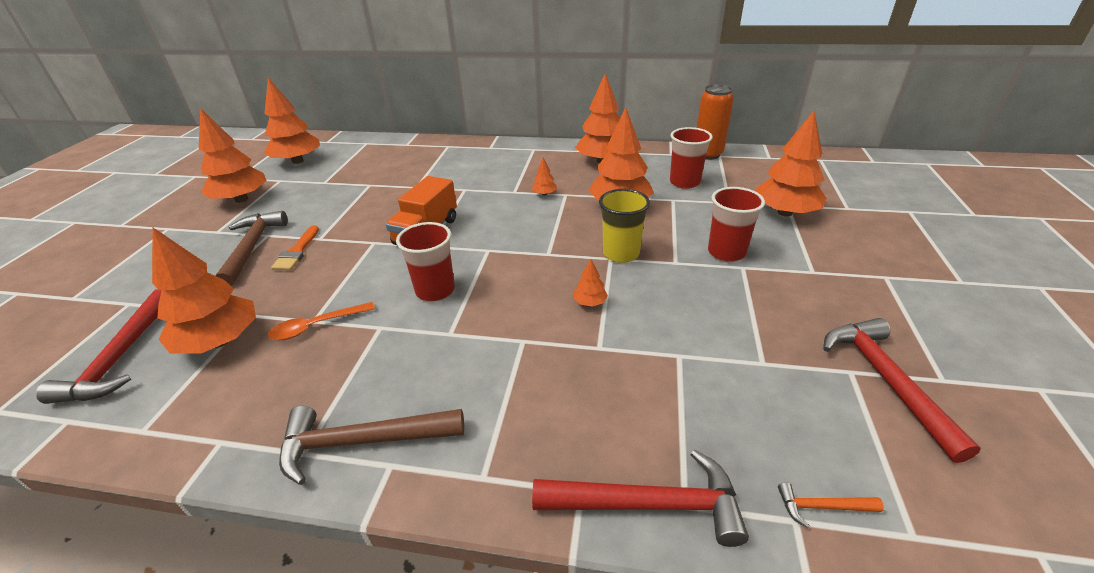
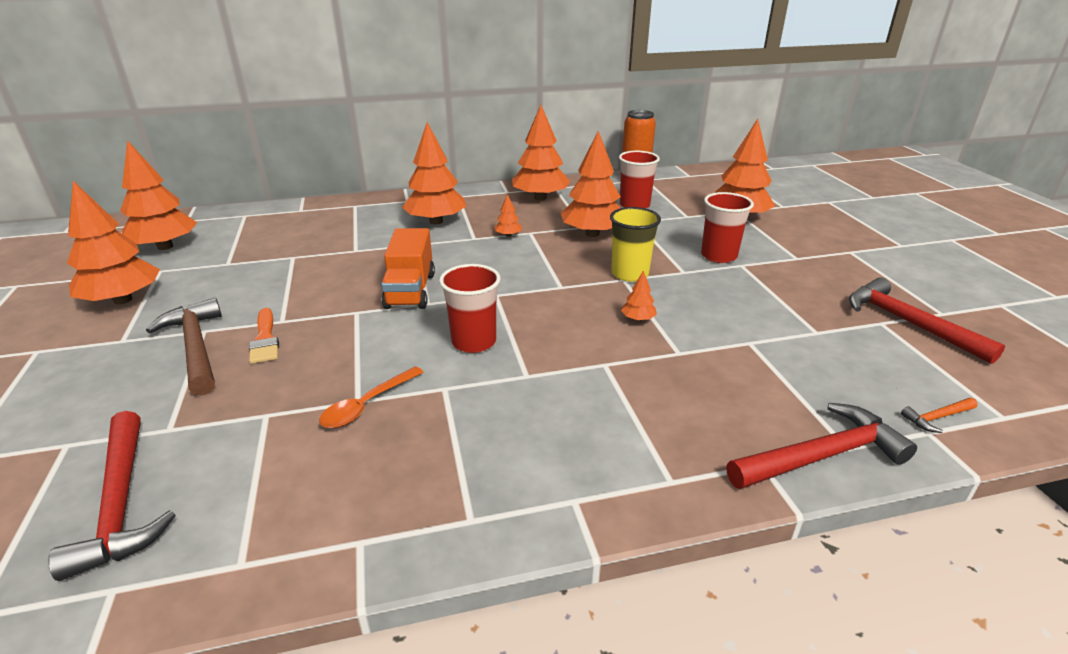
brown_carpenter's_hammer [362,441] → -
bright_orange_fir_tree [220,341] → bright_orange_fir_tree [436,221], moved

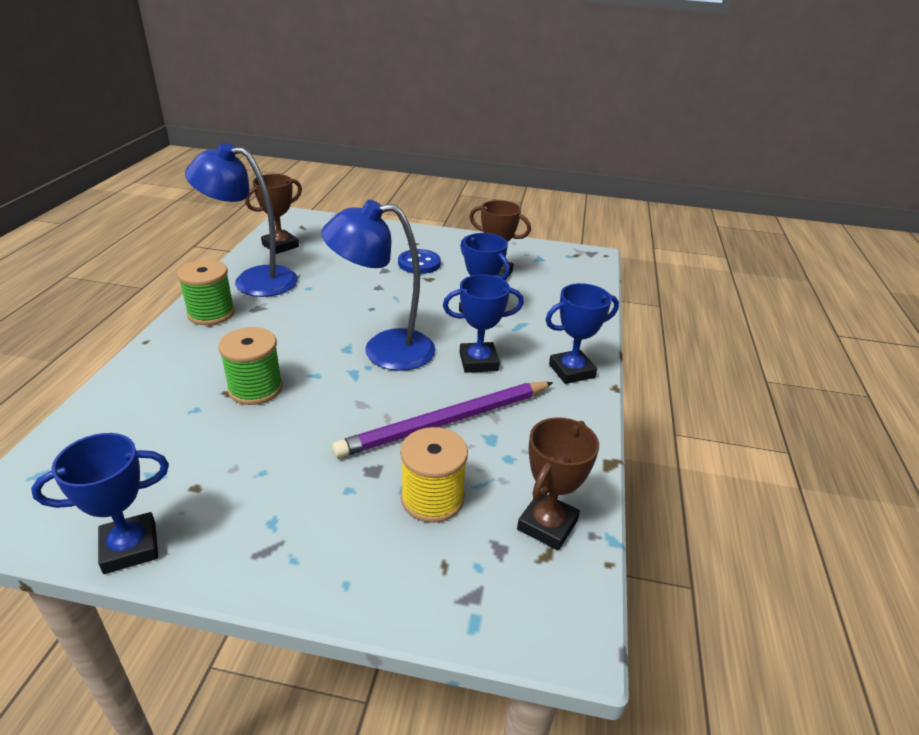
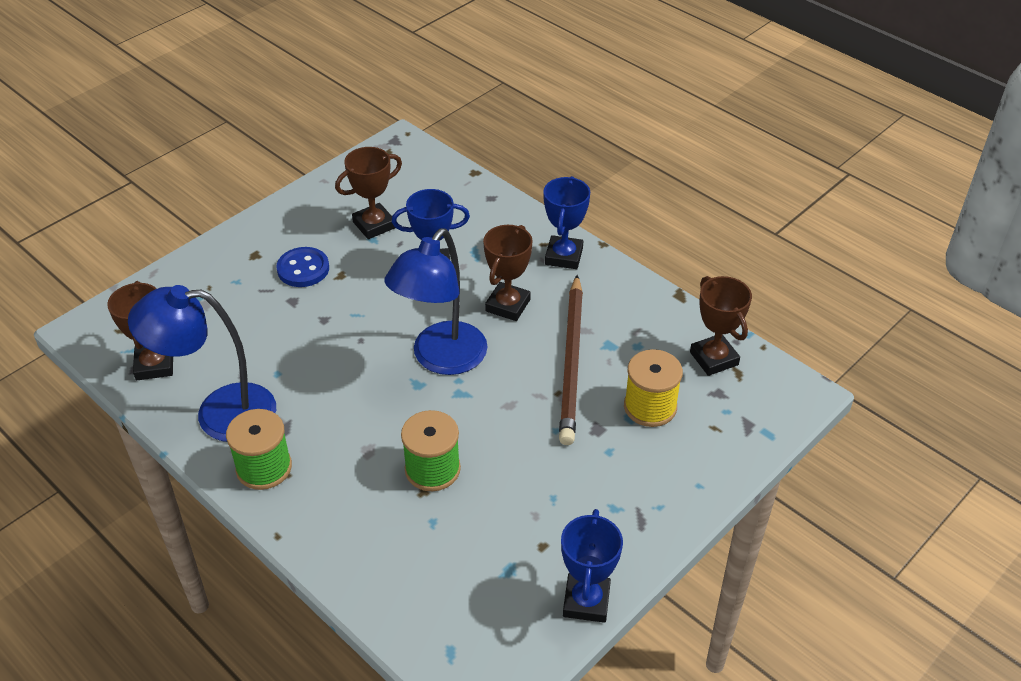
royal_purple_lead_pencil [447,422] → brown_lead_pencil [572,361]
royal_blue_prize_cup [478,362] → brown_prize_cup [508,305]
royal_blue_reading_lamp [253,280] → royal_blue_reading_lamp [219,413], 45 degrees clockwise

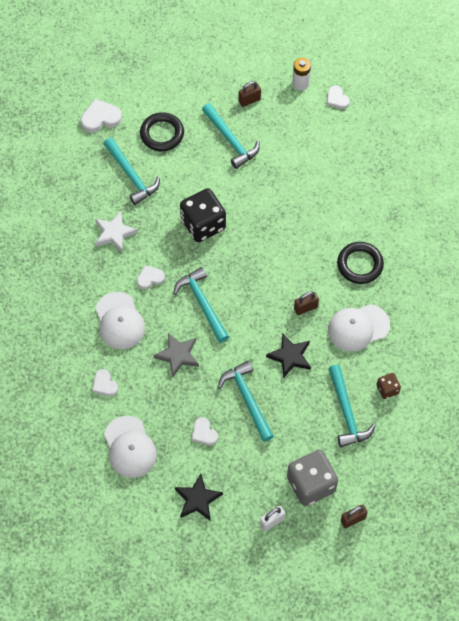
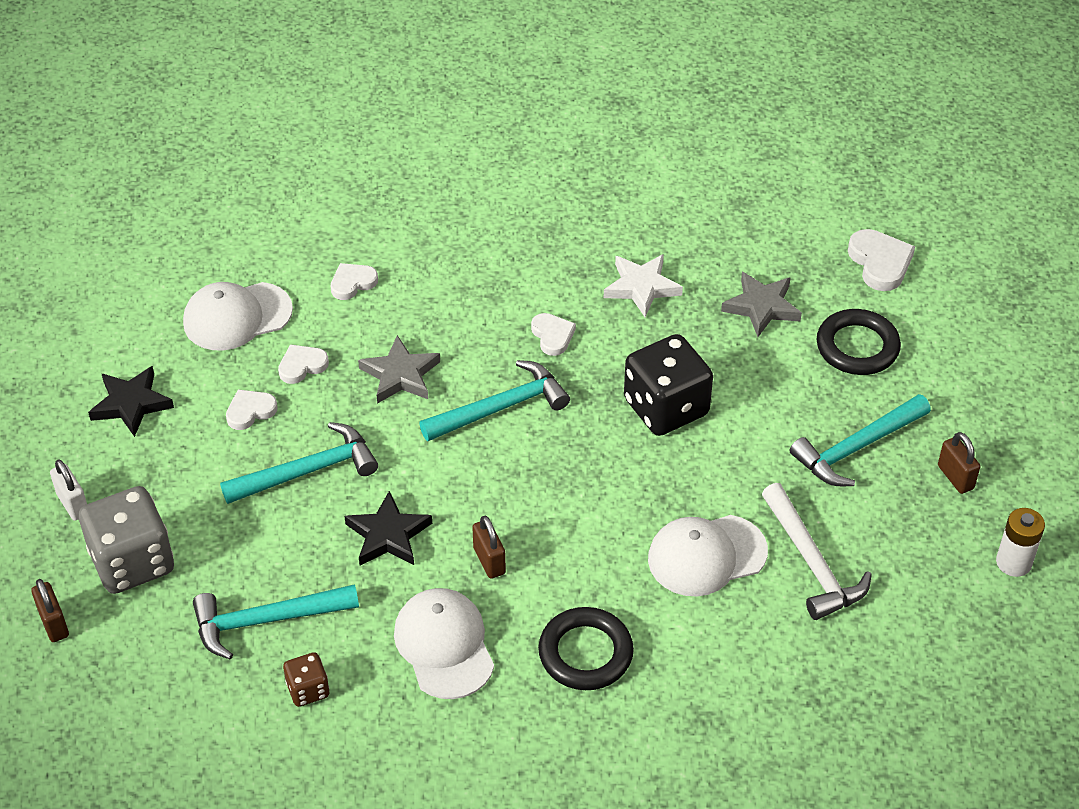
- → pure_white_carpenter's_hammer [812,563]
pure_white_cap [119,321] → pure_white_cap [706,555], moved
pure_white_love_heart [337,99] → pure_white_love_heart [302,366], moved
aqua_carpenter's_hammer [131,176] → gray_five-pointed_star [761,307]

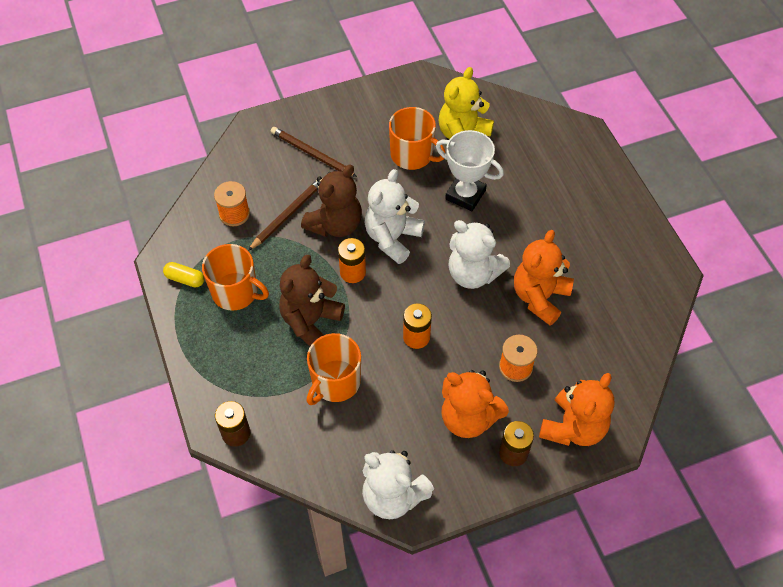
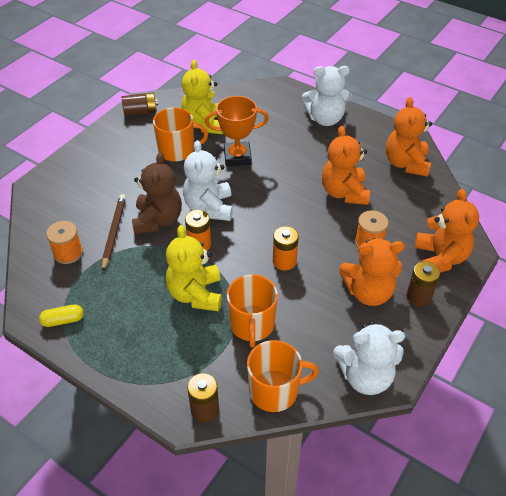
brown_lead_pencil [312,154] → -
- → brown_AA_battery [140,112]
- → bright_orange_stuffed_bear [406,163]
bright_orange_tea_mug [236,292] → bright_orange_tea_mug [275,391], moved
pure_white_stuffed_bear [473,273] → pure_white_stuffed_bear [325,119], moved
brown_stuffed_bear [310,321] → bright_yellow_stuffed_bear [196,294]
pure_white_prize_cup [465,195] → bright_orange_prize_cup [237,157]

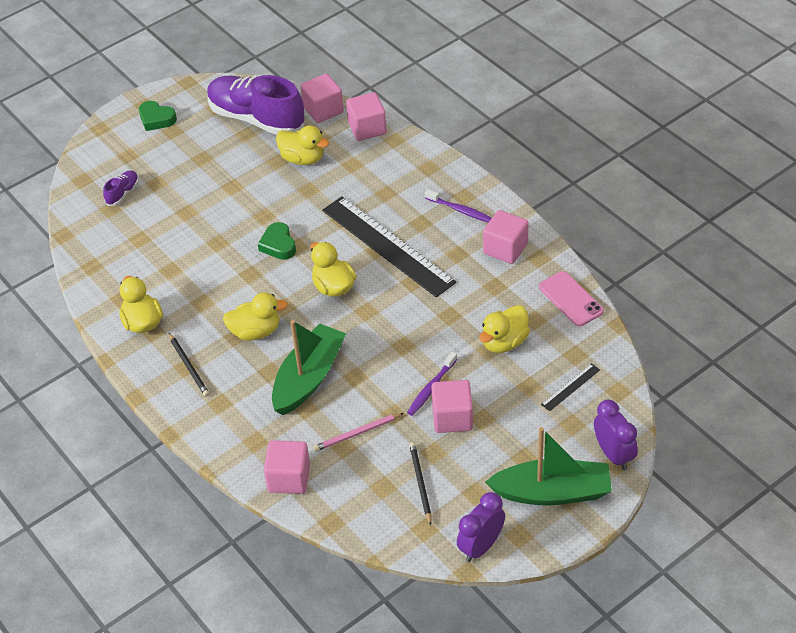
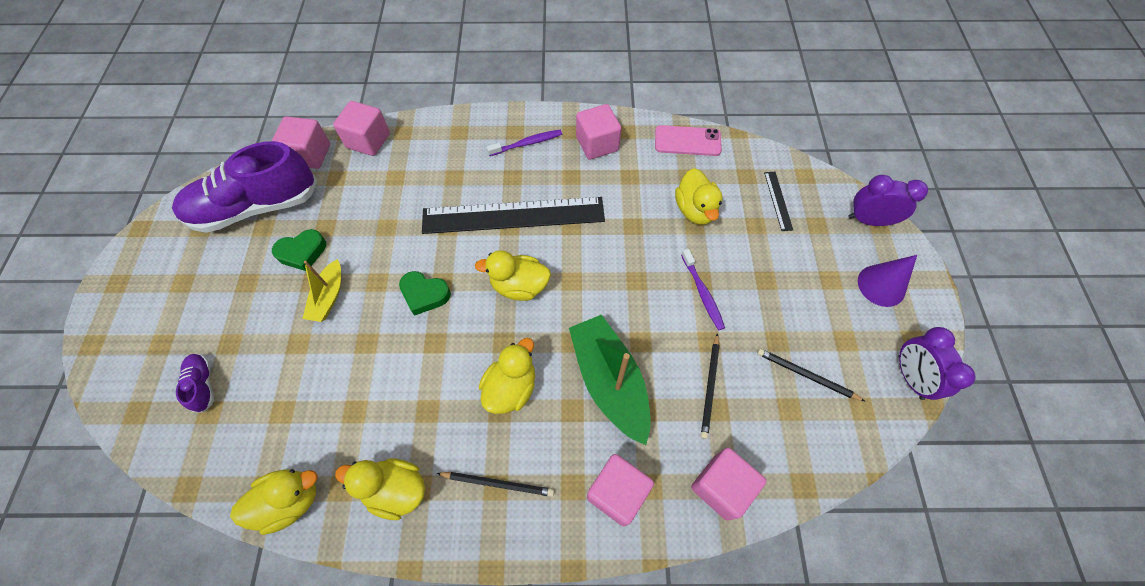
- → bright_yellow_toy_boat [329,297]
green_love_heart [156,119] → green_love_heart [302,252], moved
bright_yellow_toy_duck [303,159] → bright_yellow_toy_duck [290,501], moved
rose-pink_cube [452,418] → rose-pink_cube [617,492], moved
green_toy_boat [552,492] → royal_purple_solid_cone [881,285]
rose-pink_lead_pencil [357,433] → black_lead_pencil [710,387]

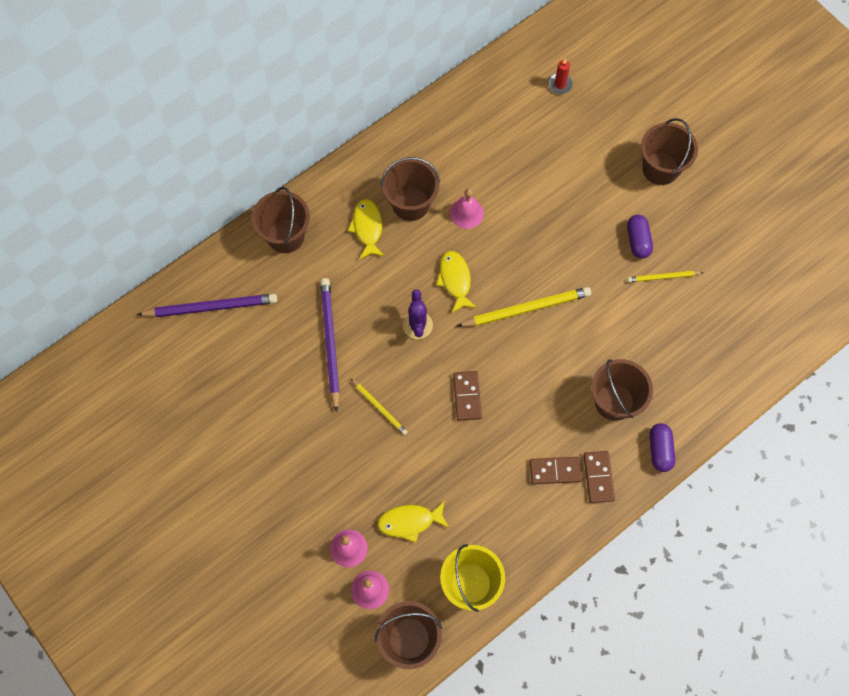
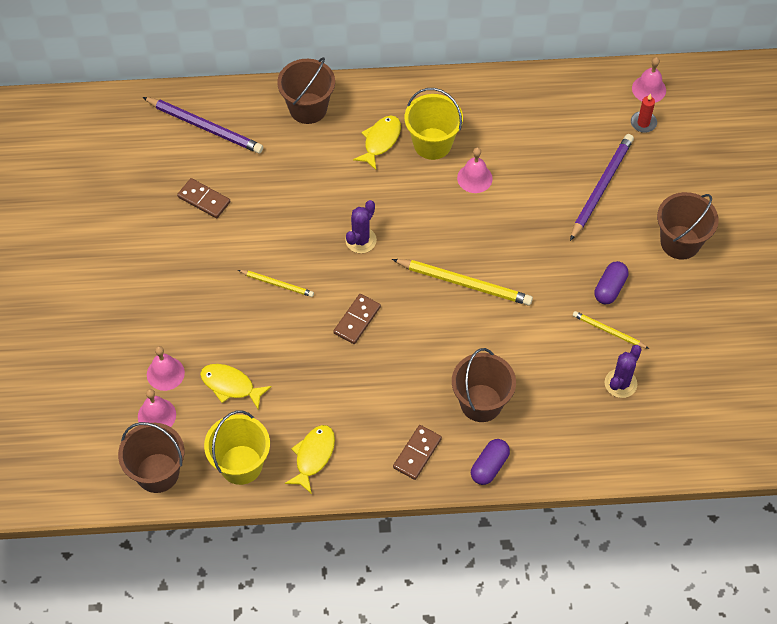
- → royal_purple_saguaro_cactus [620,383]
- → rose-pink_hand_bell [649,89]
royal_purple_lead_pencil [330,342] → royal_purple_lead_pencil [601,187], moved
bright_yellow_fish_figure [455,280] → bright_yellow_fish_figure [313,456], moved
brown_domino_tile [555,471] → brown_domino_tile [204,199], moved
brown_bucket [411,204] → bright_yellow_bucket [432,143]
bright_yellow_lead_pencil [379,407] → bright_yellow_lead_pencil [277,284], 60 degrees counterclockwise

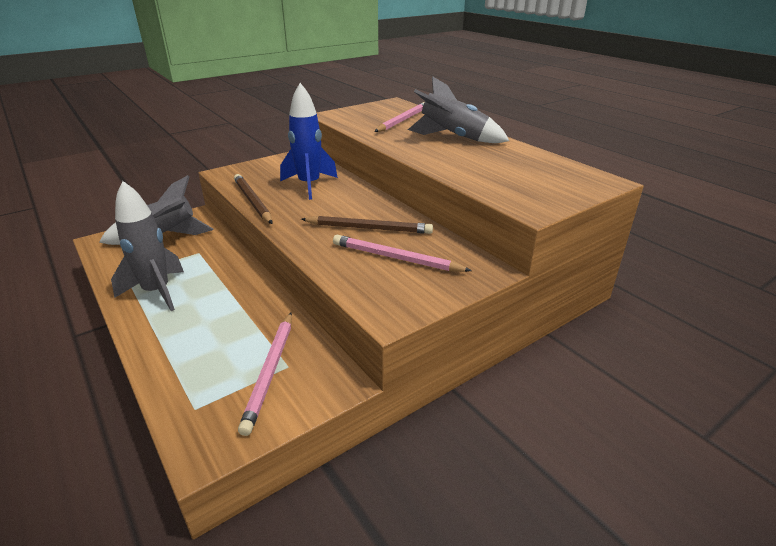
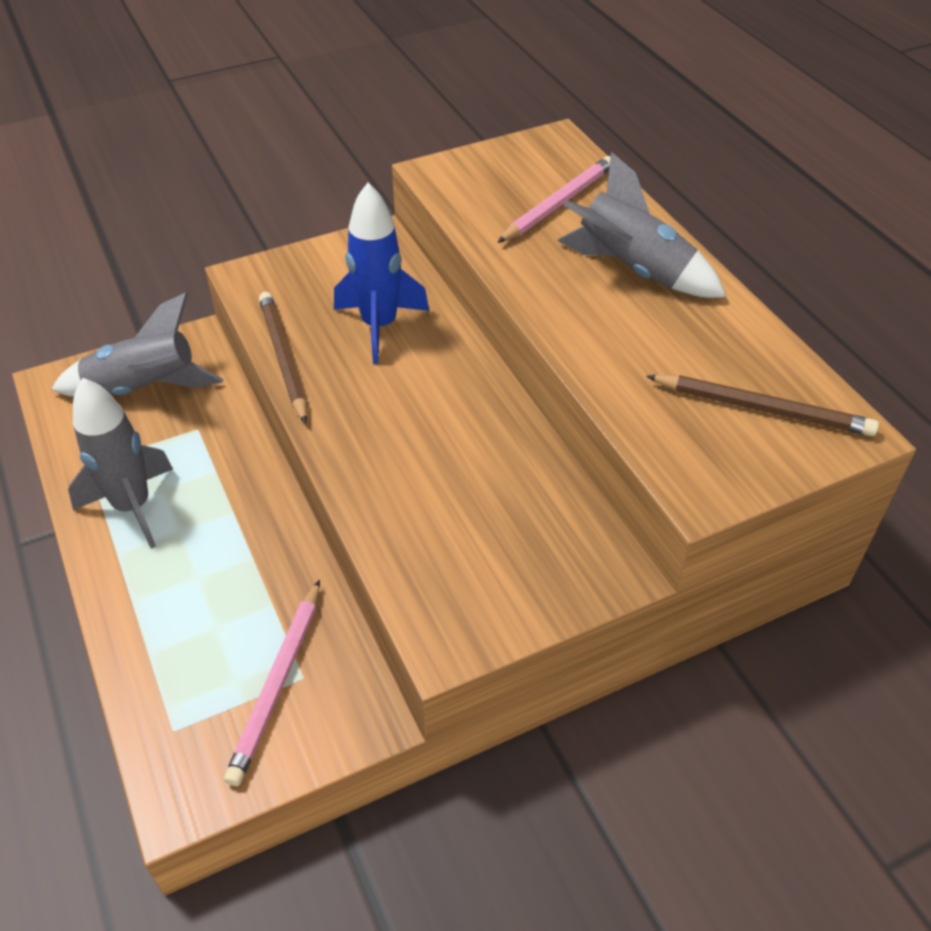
rose-pink_lead_pencil [396,258] → -
brown_lead_pencil [369,228] → brown_lead_pencil [762,409], moved

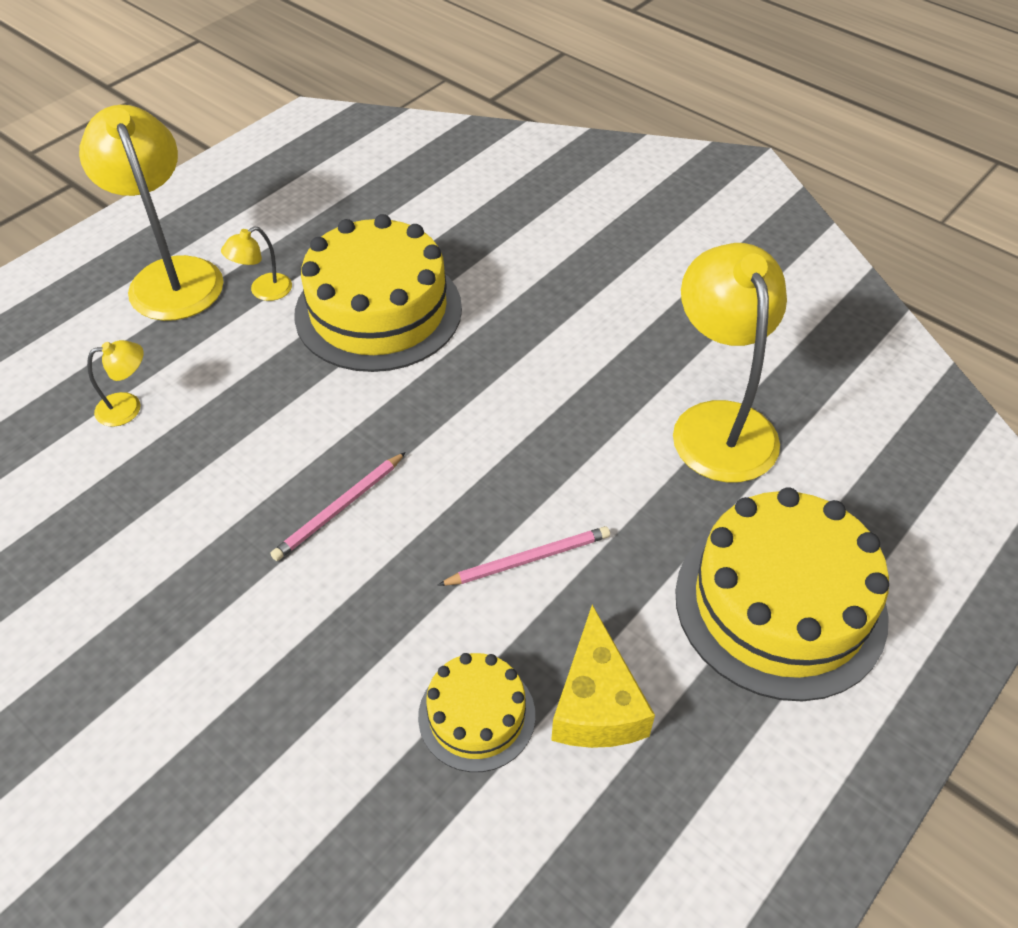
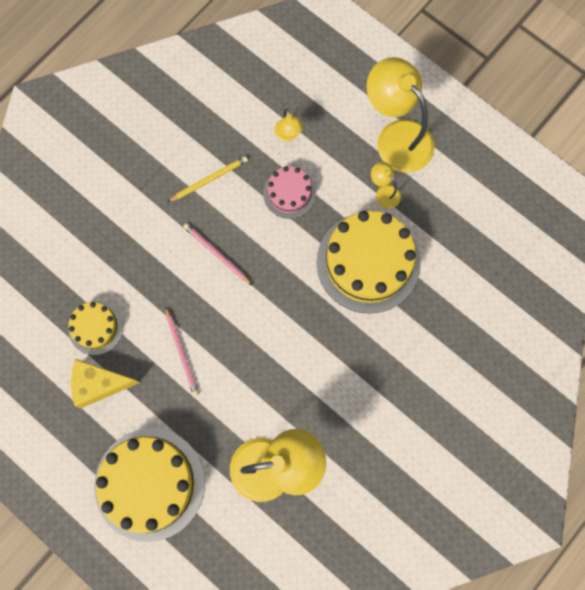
- → bright_yellow_lead_pencil [209,179]
- → rose-pink_layer_cake [289,193]
bright_yellow_reading_lamp [171,276] → bright_yellow_reading_lamp [396,136], 105 degrees counterclockwise

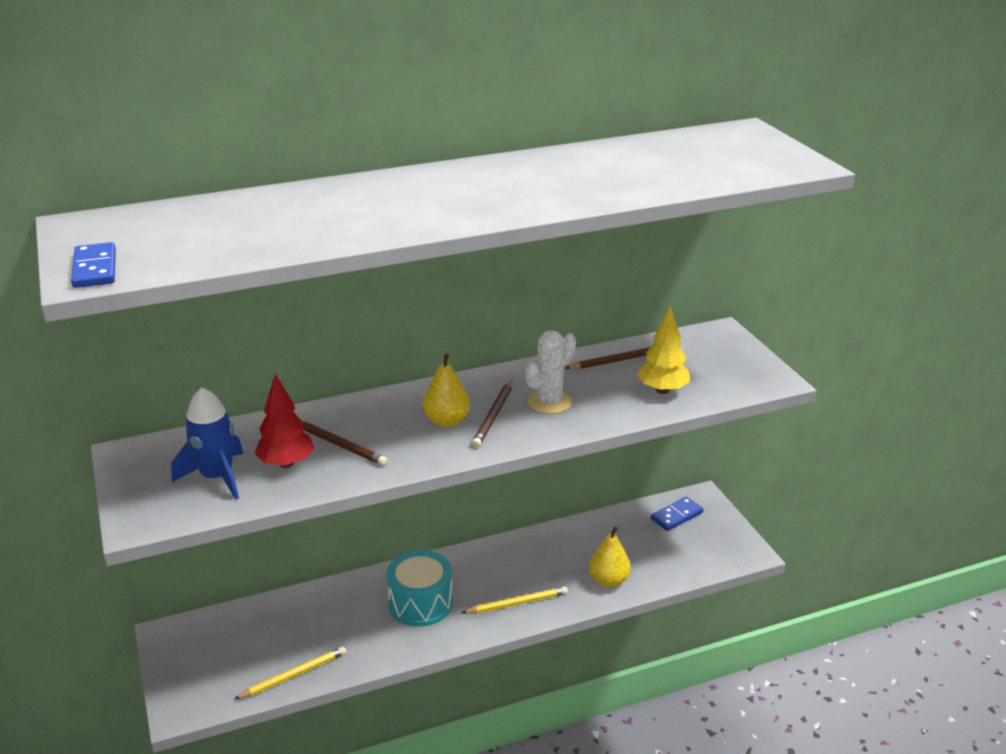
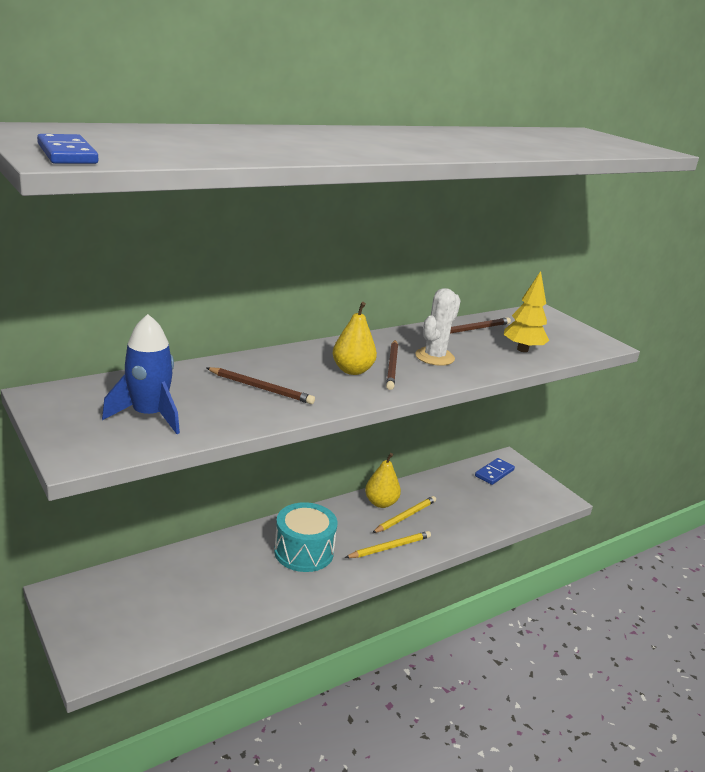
red_fir_tree [286,463] → -
bright_yellow_lead_pencil [293,675] → bright_yellow_lead_pencil [405,517], moved
bright_yellow_pear_fruit [608,580] → bright_yellow_pear_fruit [381,503], moved

